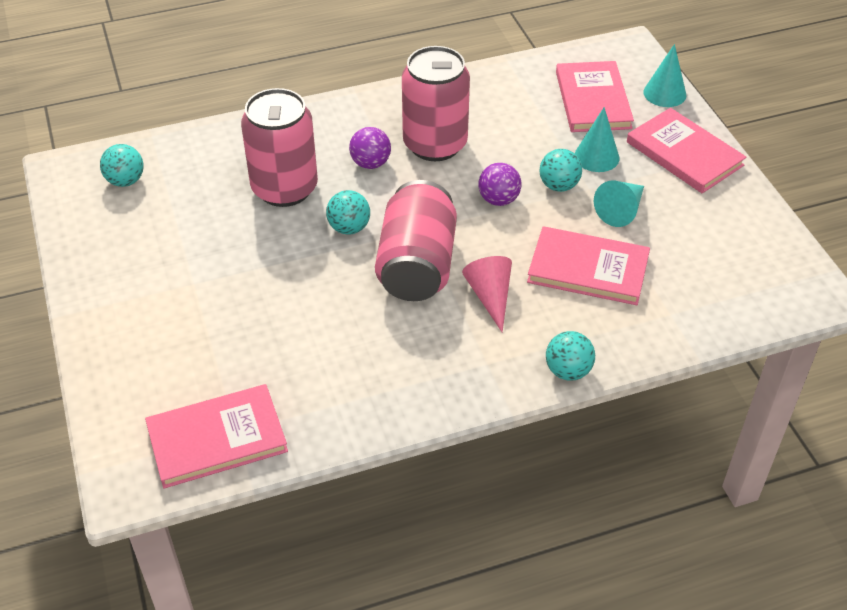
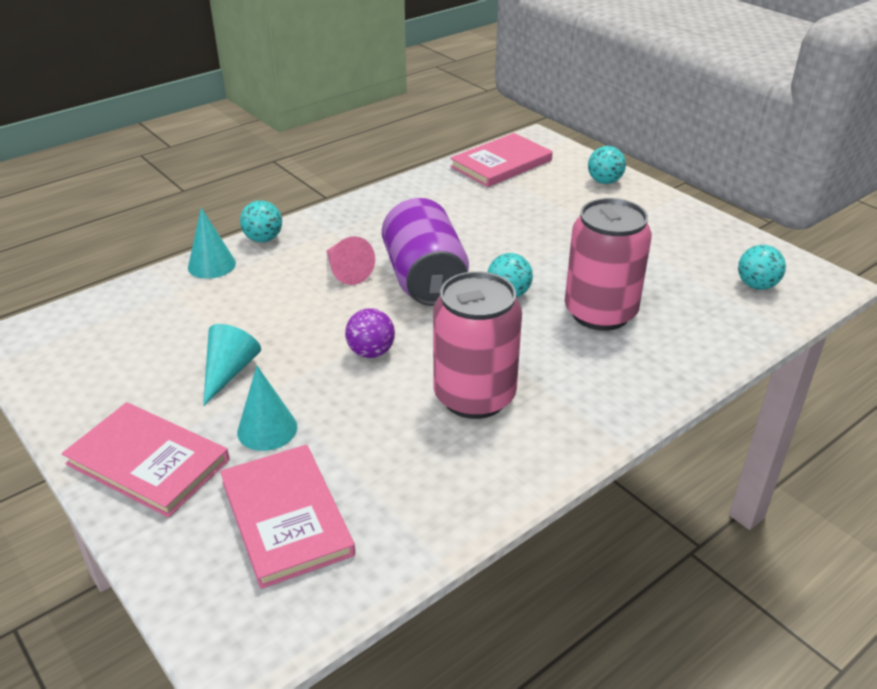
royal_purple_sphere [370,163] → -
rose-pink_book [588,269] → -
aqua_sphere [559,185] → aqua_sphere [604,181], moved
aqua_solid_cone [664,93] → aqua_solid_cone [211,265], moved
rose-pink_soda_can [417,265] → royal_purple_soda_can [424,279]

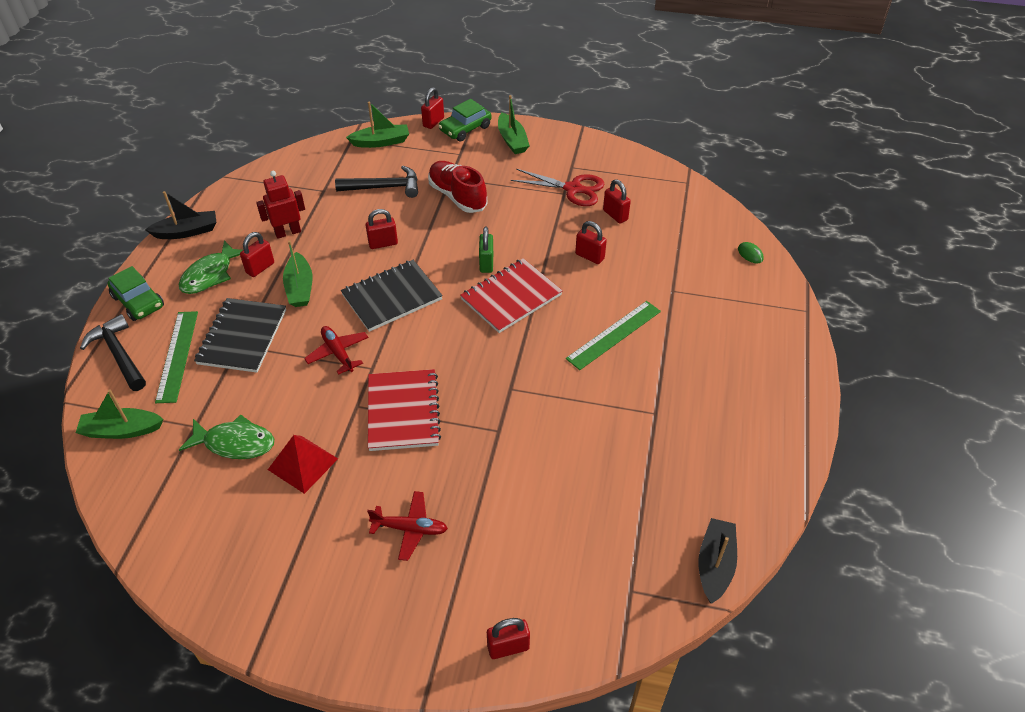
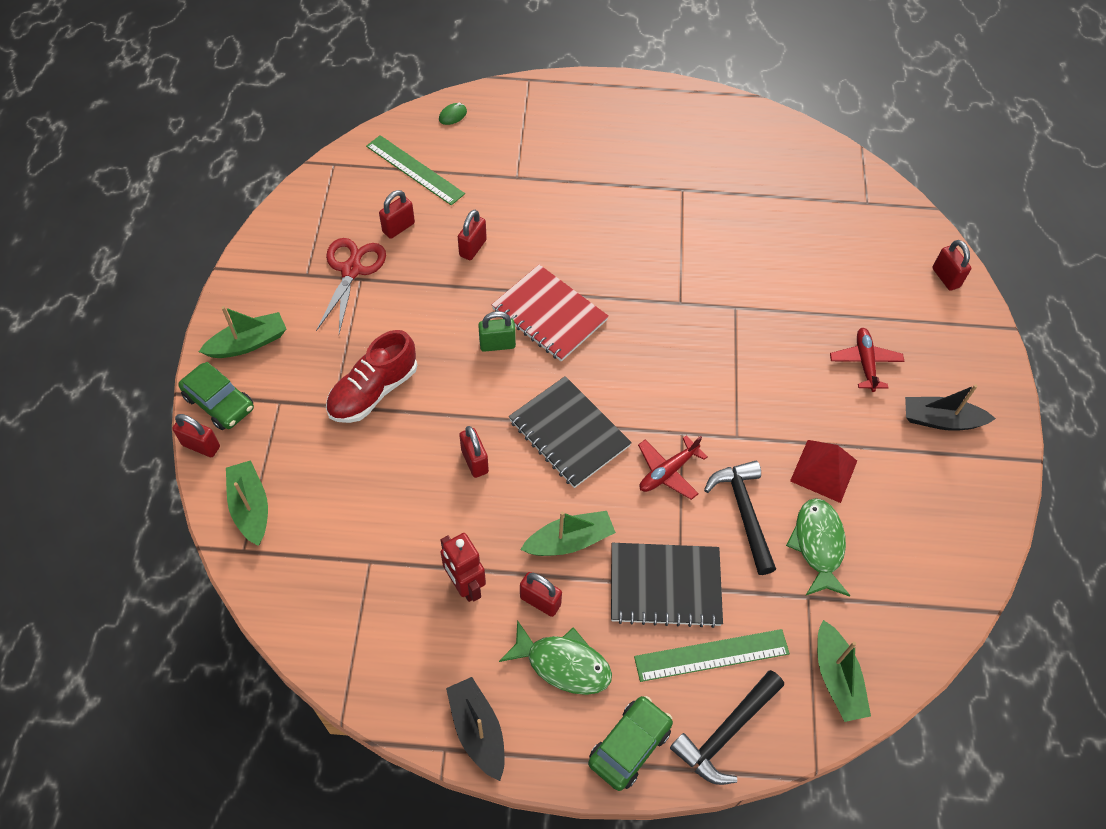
red_exercise_book [403,411] → -
black_carpenter's_hammer [384,187] → black_carpenter's_hammer [743,512], moved
green_measuring_stick [614,335] → green_measuring_stick [415,170], moved
black_toy_boat [715,565] → black_toy_boat [940,420], moved

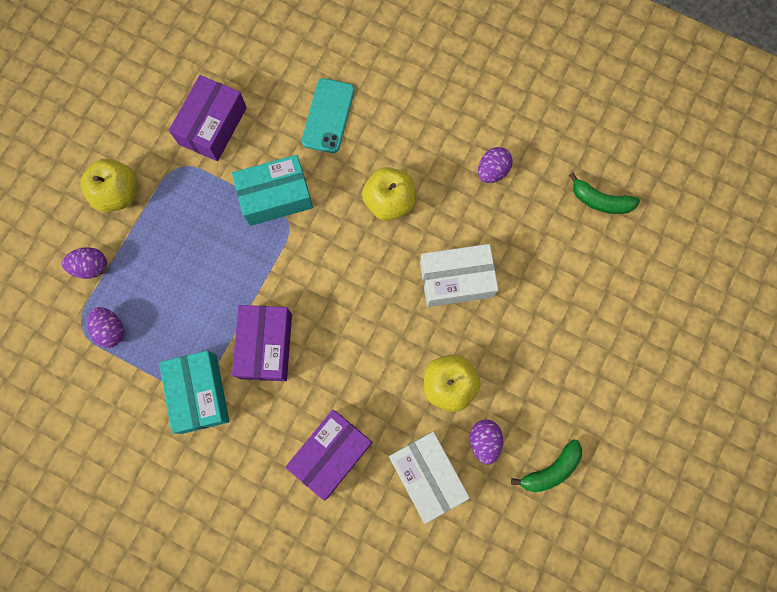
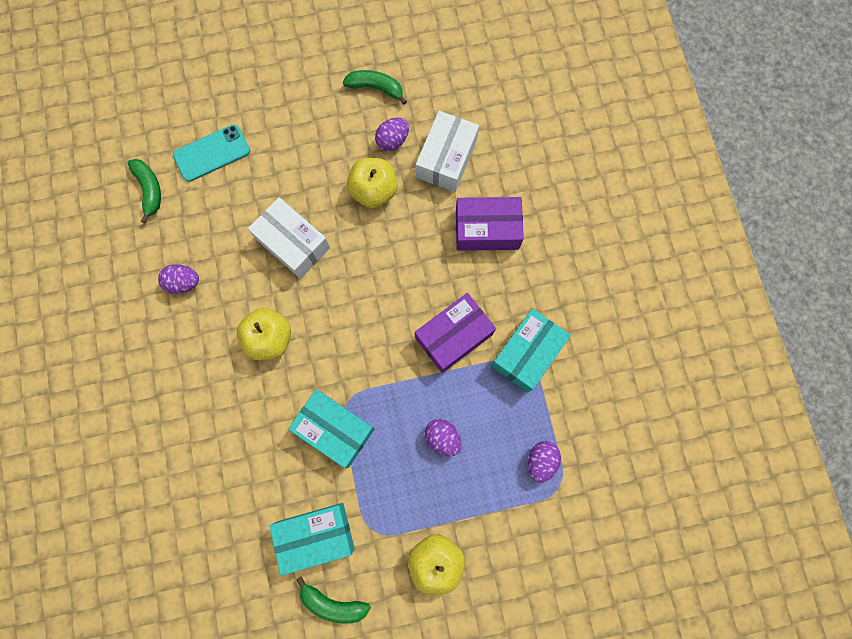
- → green_toy_banana [333,603]
royal_purple_toy_egg [91,267] → royal_purple_toy_egg [442,438], moved
aqua_smartphone [328,116] → aqua_smartphone [212,153], moved
royal_purple_box [212,126] → aqua_box [315,535]

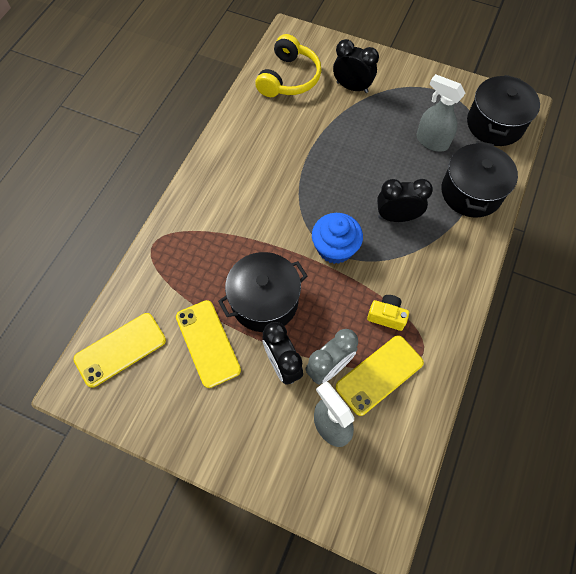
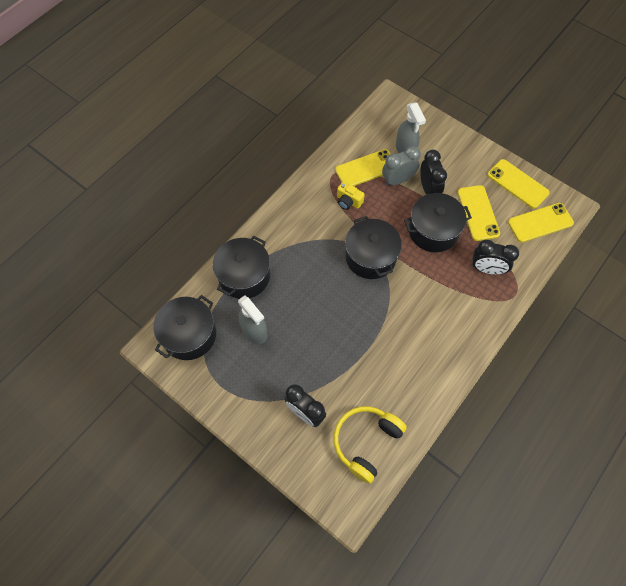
- → bright_yellow_smartphone [517,184]
black_alarm_clock [397,217] → black_alarm_clock [486,269], moved
royal_blue_cupcake [335,248] → black_stockpot [370,257]

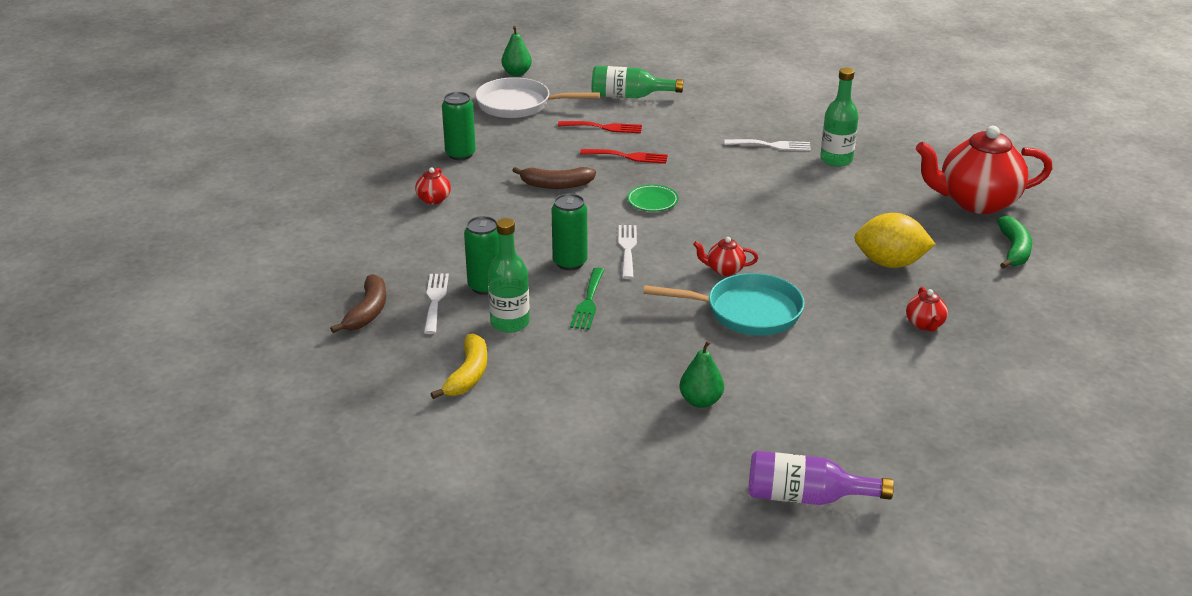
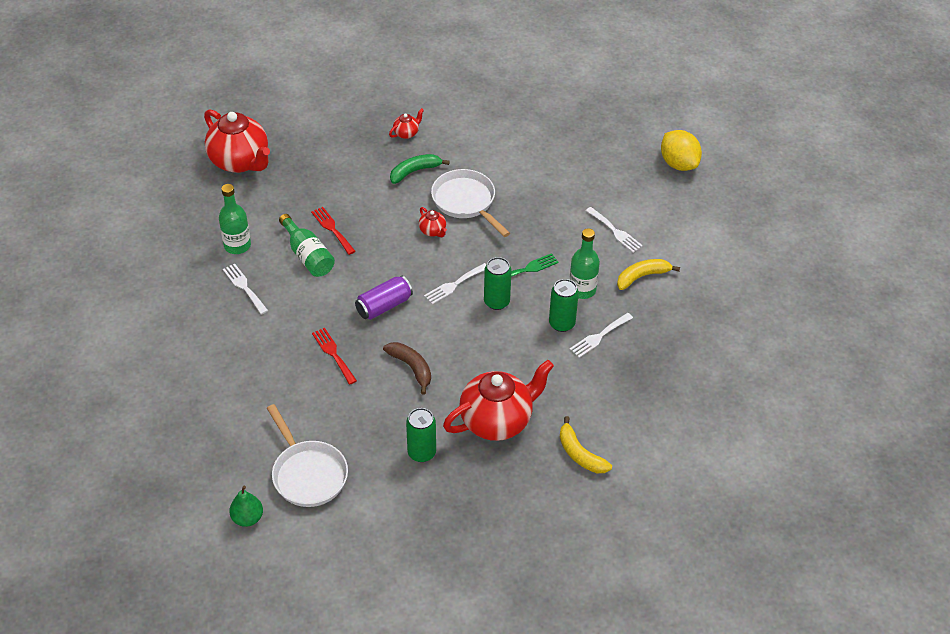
brown_toy_banana [367,312] → -
green_pear_fruit [700,401] → -
royal_purple_drink_bottle [806,497] → -
- → bright_yellow_toy_banana [580,454]
- → pure_white_dinner_fork [615,231]
red_dinner_fork [604,127] → red_dinner_fork [332,229], moved
green_drink_bottle [629,96] → green_drink_bottle [308,255], moved
bright_yellow_lemon [890,263] → bright_yellow_lemon [678,164], moved
green_toy_banana [1013,250] → green_toy_banana [415,171], moved
green_dinner_plate [652,201] → royal_purple_soda_can [384,306]
aqua_pan [747,312] → pure_white_pan [466,202]
red_tea_pot [433,200] → red_tea_pot [497,421], x2.35

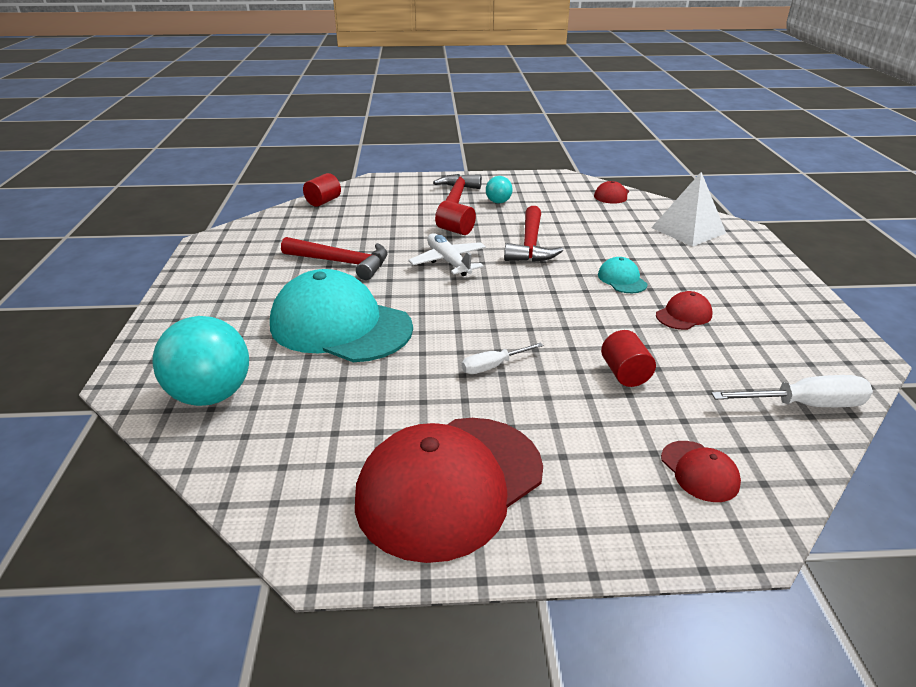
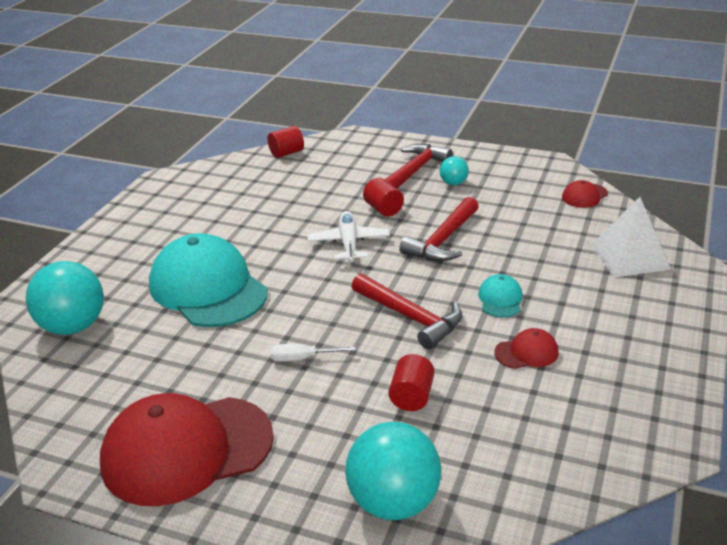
pure_white_flat_screwdriver [805,405] → -
red_carpenter's_hammer [341,263] → red_carpenter's_hammer [410,317], moved
red_cap [699,471] → aqua_sphere [393,502]

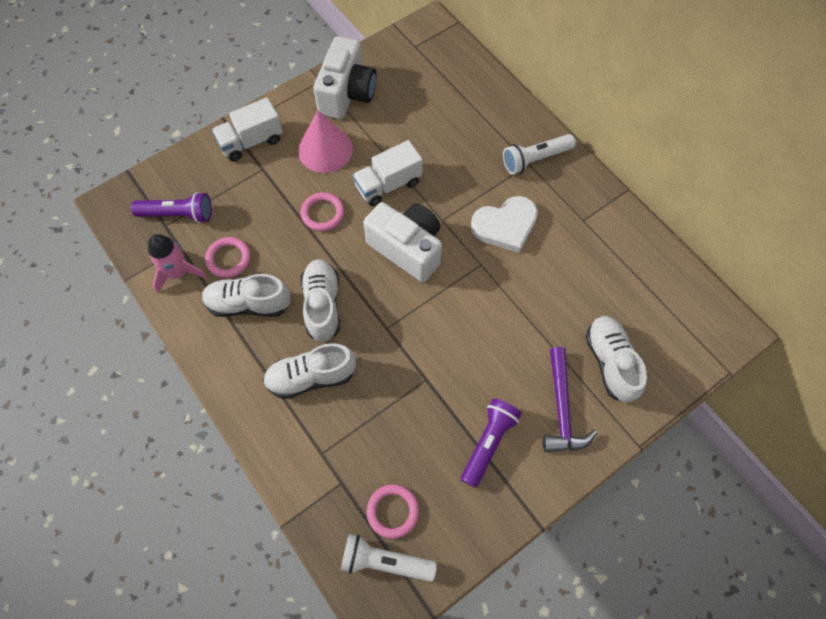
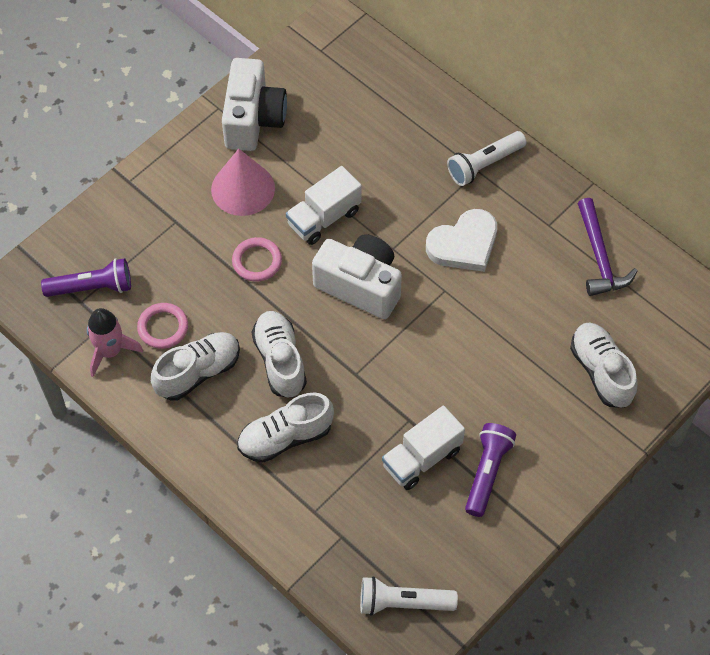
rose-pink_ring [392,511] → -
pure_white_toy_truck [251,141] → pure_white_toy_truck [422,458], moved
royal_purple_carpenter's_hammer [562,409] → royal_purple_carpenter's_hammer [599,257], moved
pure_white_lace-up_shoe [248,304] → pure_white_lace-up_shoe [198,372], 150 degrees clockwise

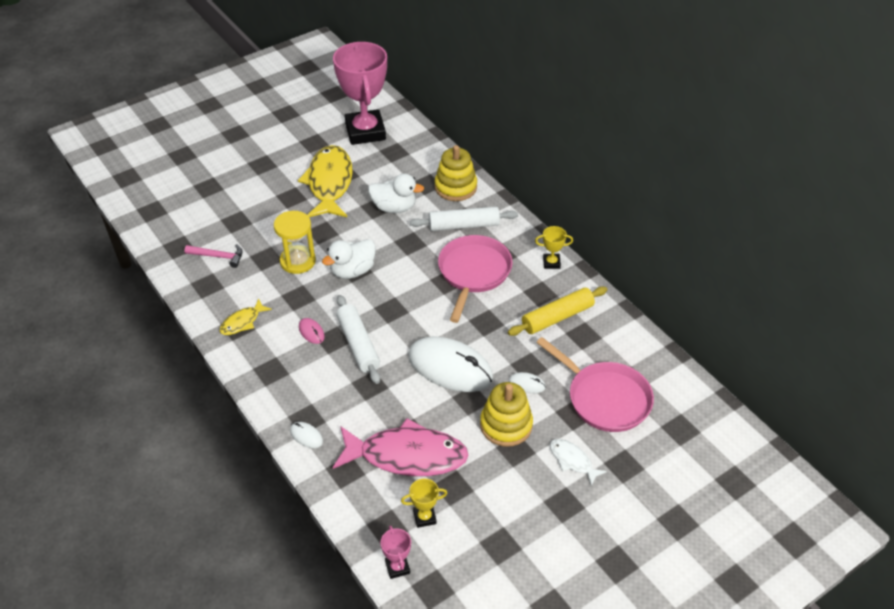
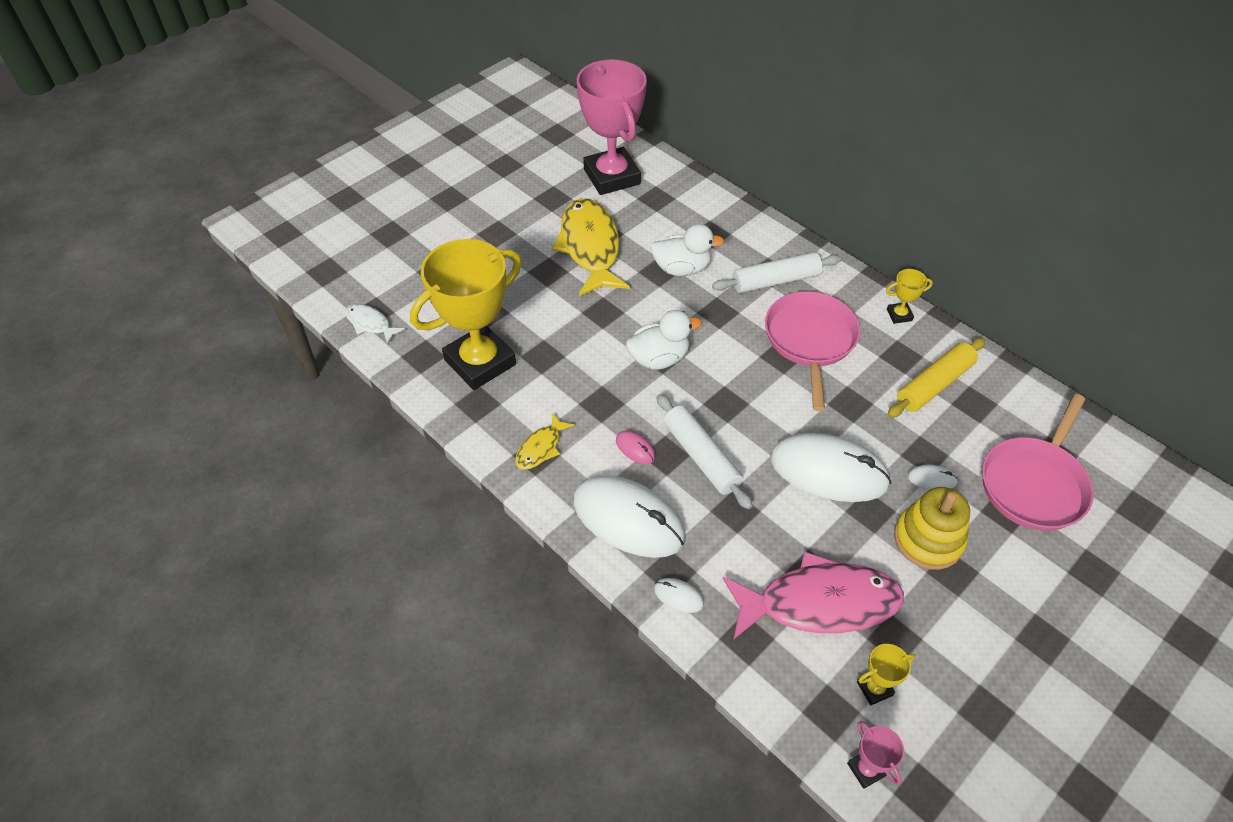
bright_yellow_sandglass [298,261] → -
bright_yellow_ring_stacker [455,187] → -
- → pure_white_mouse [628,519]
pure_white_fish_figure [572,461] → pure_white_fish_figure [370,324], moved
rose-pink_carpenter's_hammer [218,256] → bright_yellow_prize_cup [480,362]
pure_white_toy_duck [352,271] → pure_white_toy_duck [659,358], 150 degrees counterclockwise
rose-pink_pan [605,398] → rose-pink_pan [1034,484], 90 degrees clockwise

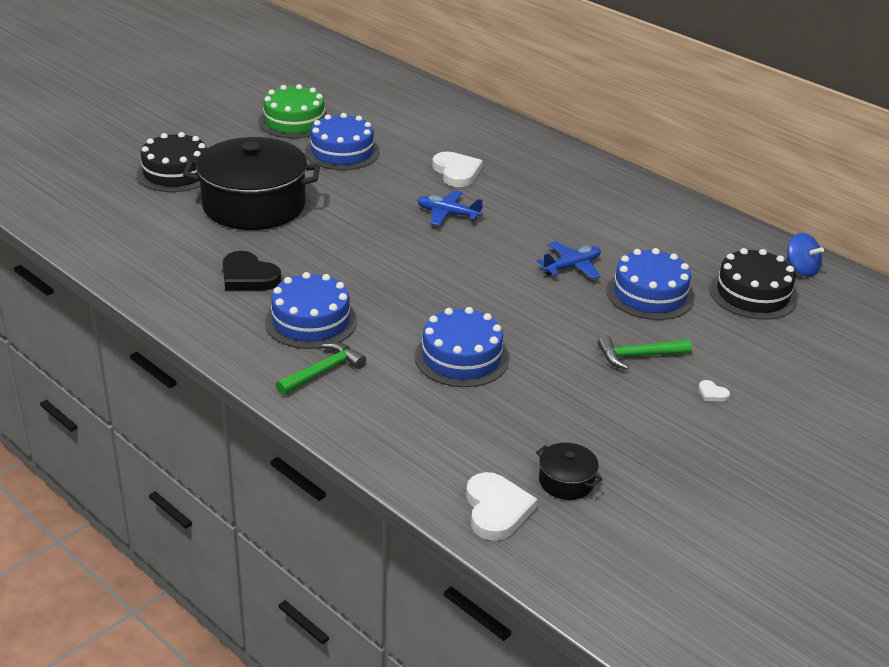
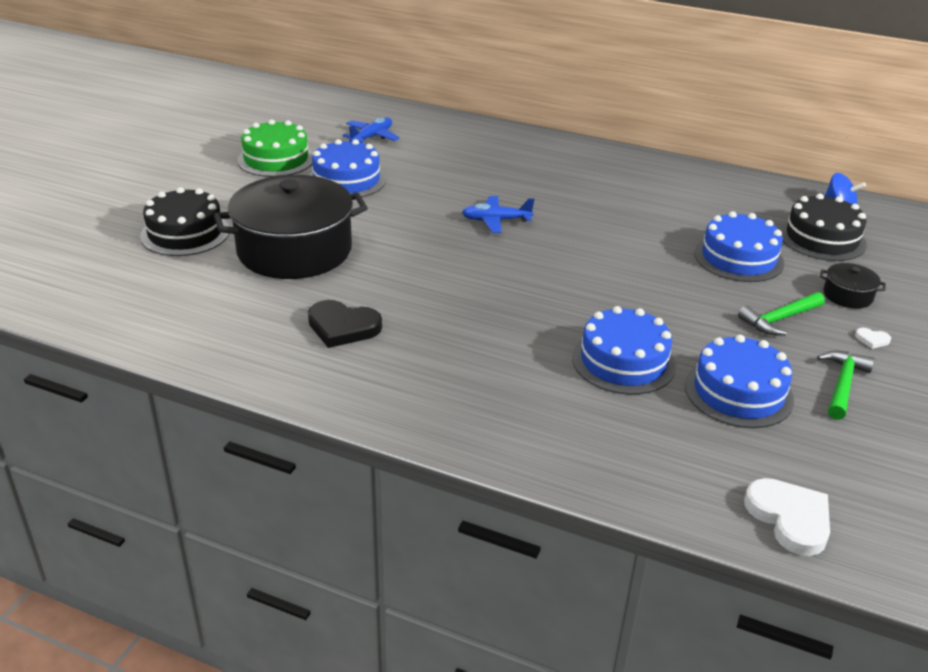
pure_white_love_heart [456,172] → -
royal_blue_layer_cake [311,321] → royal_blue_layer_cake [738,392], moved
green_carpenter's_hammer [323,371] → green_carpenter's_hammer [842,384], moved
black_stockpot [566,481] → black_stockpot [847,295], moved
royal_blue_aeroplane [571,267] → royal_blue_aeroplane [372,137], moved

